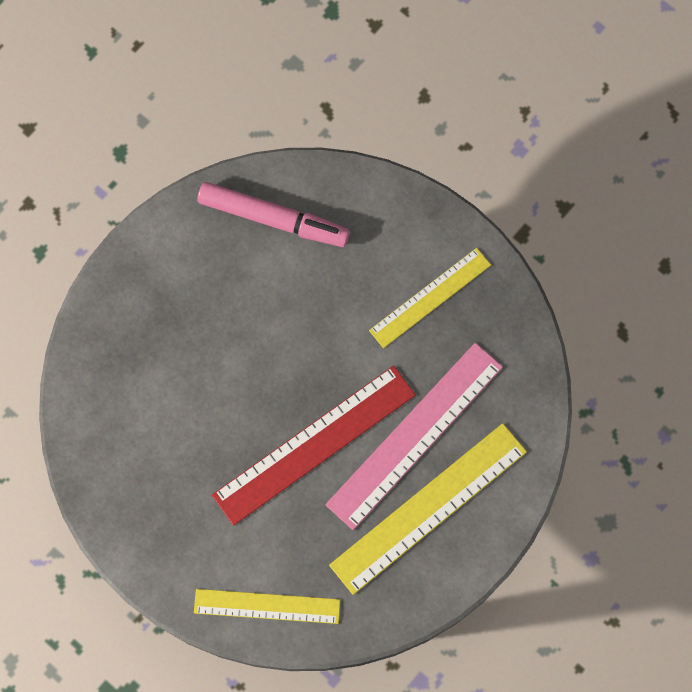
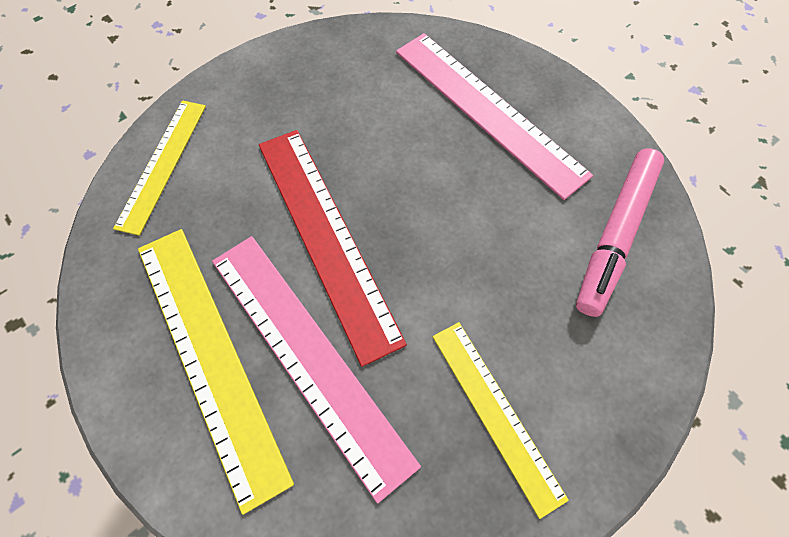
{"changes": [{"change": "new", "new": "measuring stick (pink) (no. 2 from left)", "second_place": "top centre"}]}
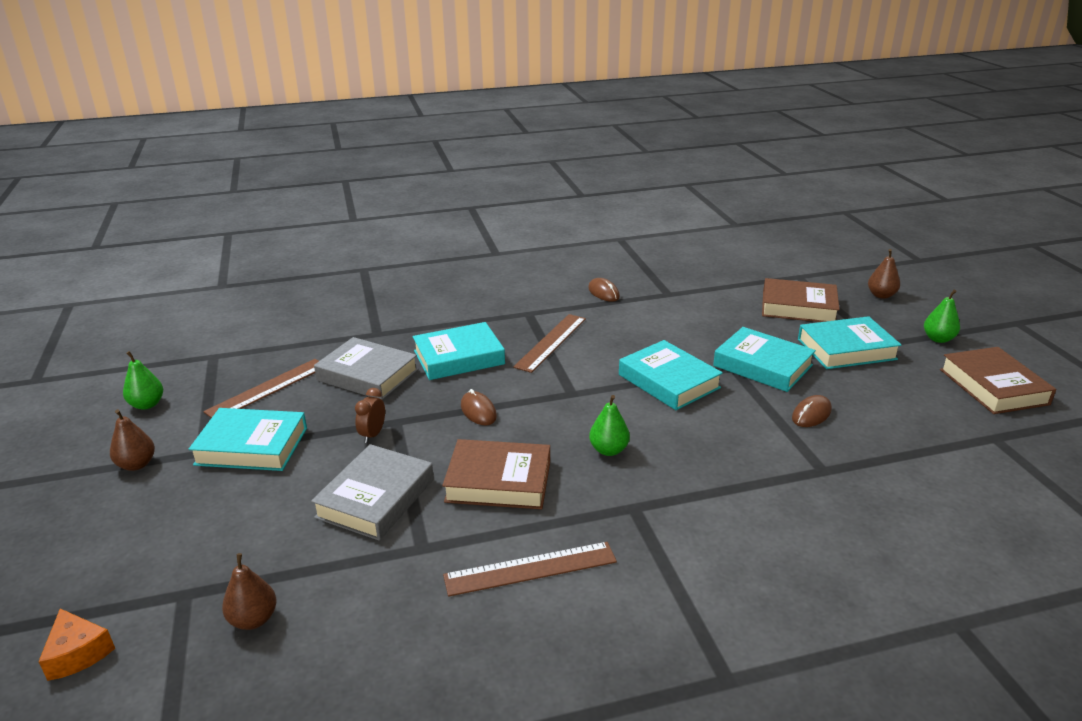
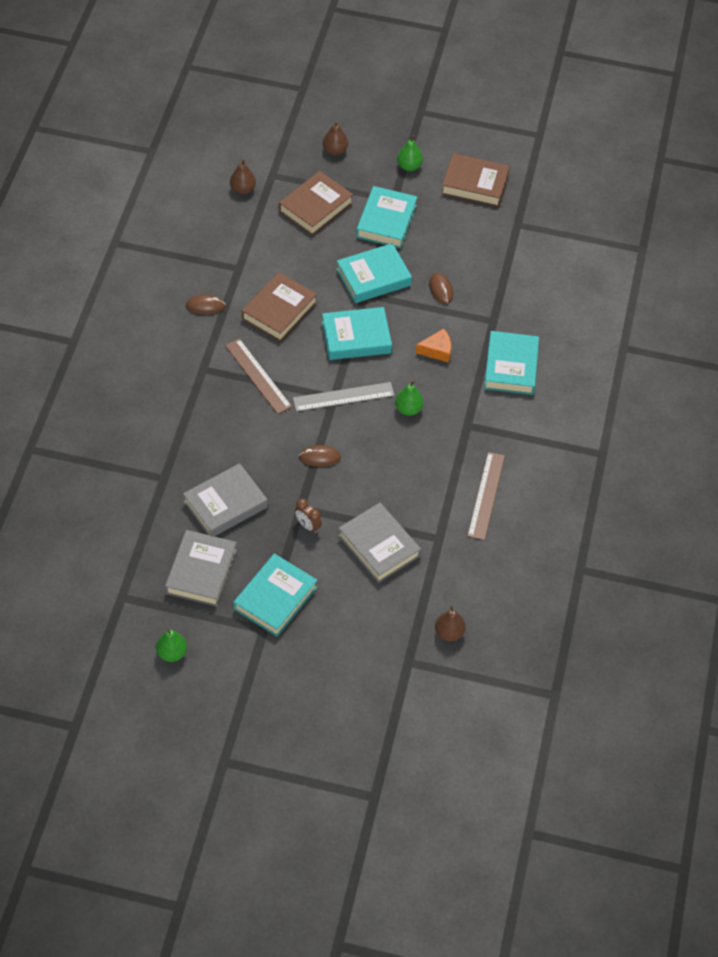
{"changes": [{"change": "new", "new": "measuring stick (ash-grey)", "second_place": "centre"}, {"change": "shifted", "old": "cheese (bright orange)", "first_place": "bottom left", "second_place": "centre"}, {"change": "shifted", "old": "pear (brown) (no. 1 from left)", "first_place": "middle left", "second_place": "top centre"}, {"change": "shifted", "old": "hardback (turquoise) (no. 2 from left in the first image)", "new": "hardback (turquoise) (no. 5 from left)", "first_place": "centre", "second_place": "middle right"}, {"change": "shifted", "old": "hardback (brown) (no. 1 from left)", "first_place": "centre", "second_place": "top centre"}, {"change": "swapped", "old": "measuring stick (brown) (no. 1 from left)", "new": "hardback (ash-grey) (no. 1 from left)", "first_place": "middle left", "second_place": "middle left"}]}
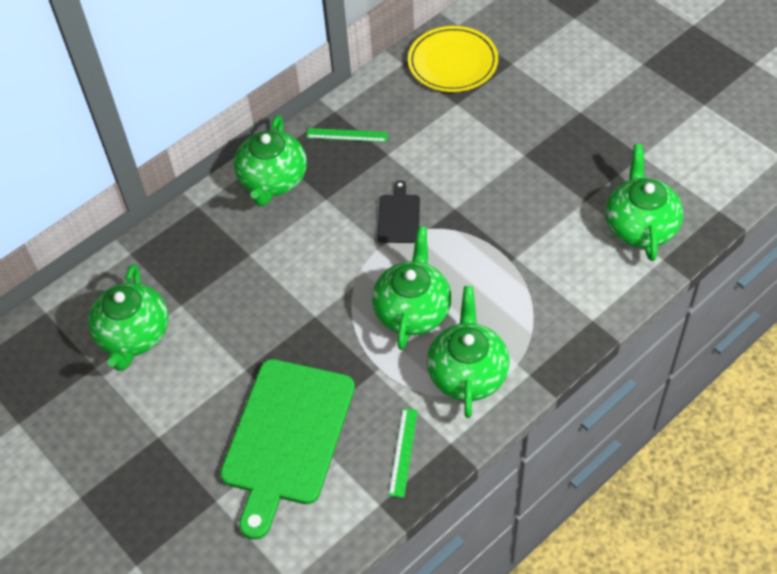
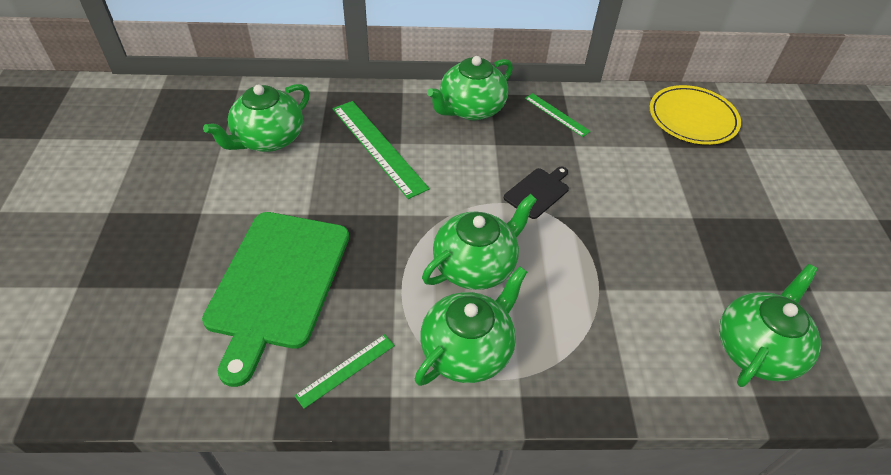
{"changes": [{"change": "new", "new": "measuring stick (emerald) (no. 2 from left)", "second_place": "top centre"}, {"change": "rotated", "old": "chopping board (emerald)", "first_place": "bottom centre", "second_place": "middle left", "degrees": -45}]}
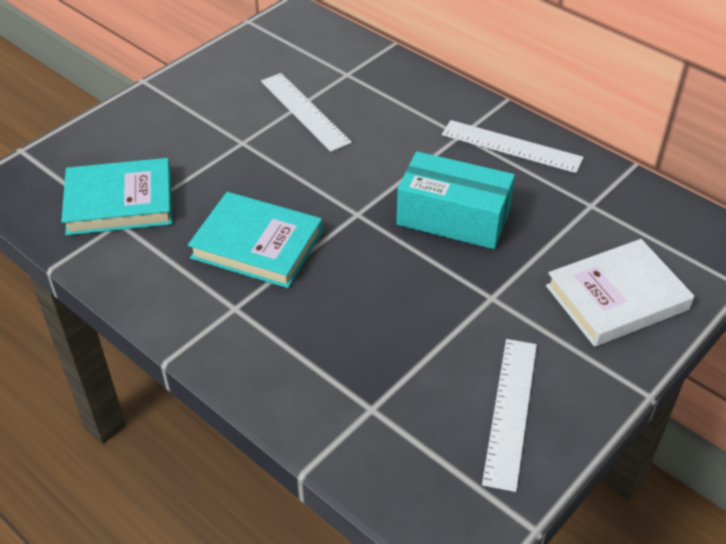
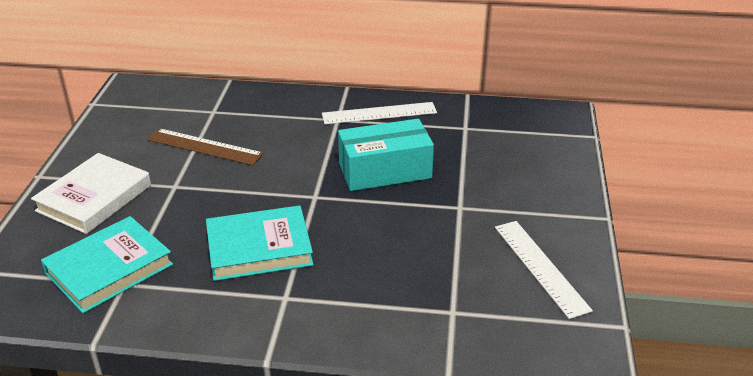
{"changes": [{"change": "shifted", "old": "hardback (snow-white)", "first_place": "middle right", "second_place": "middle left"}, {"change": "repainted", "old": "measuring stick (snow-white) (no. 1 from left)", "new": "measuring stick (brown)", "first_place": "top centre", "second_place": "middle left"}]}
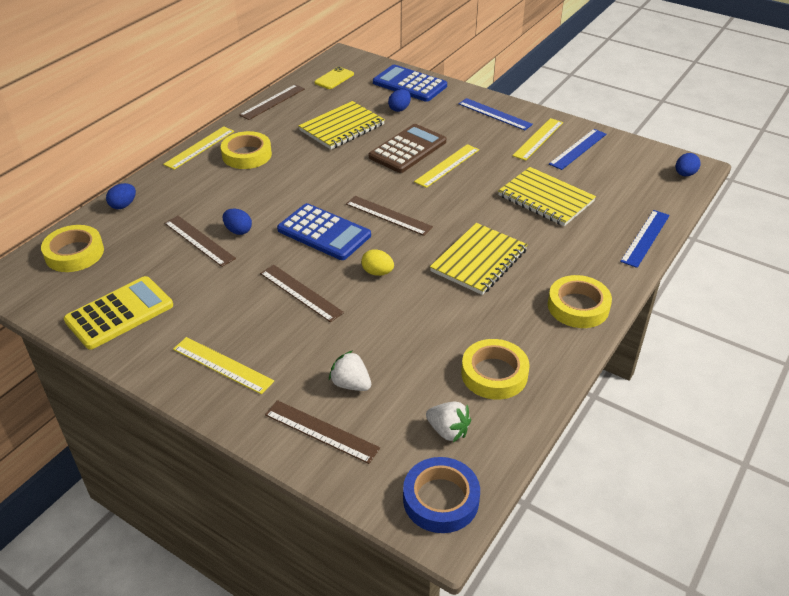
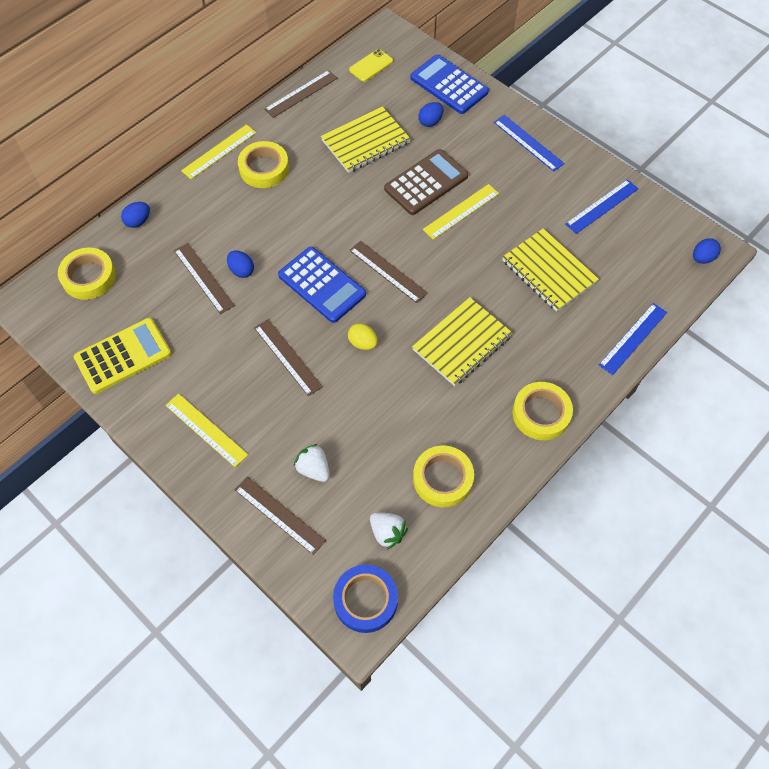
{"changes": [{"change": "gone", "old": "measuring stick (yellow) (no. 4 from left)", "first_place": "top right"}]}
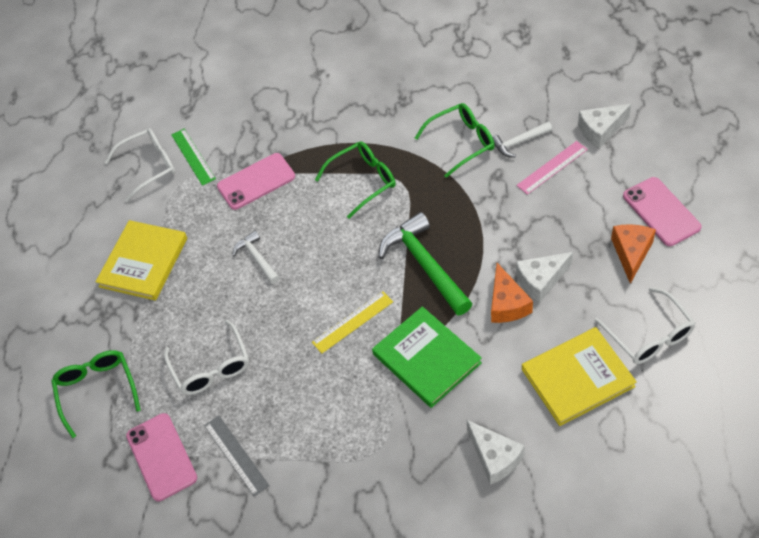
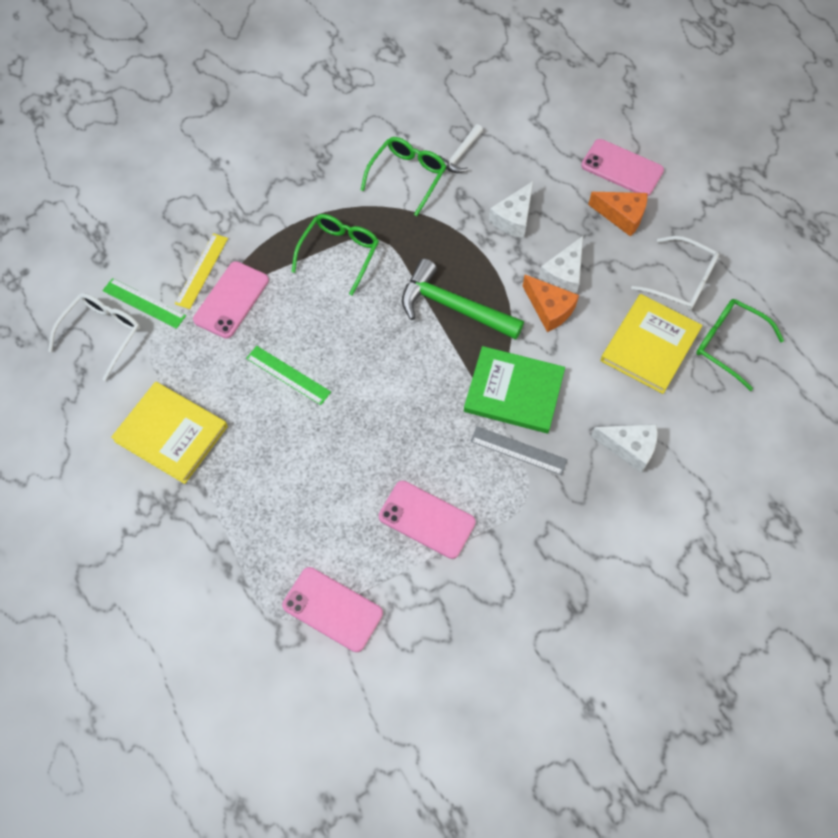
{"changes": [{"change": "gone", "old": "spectacles (snow-white) (no. 2 from left)", "first_place": "middle left"}, {"change": "gone", "old": "measuring stick (pink)", "first_place": "top right"}, {"change": "new", "new": "mobile phone (pink) (no. 3 from left)", "second_place": "centre"}, {"change": "shifted", "old": "spectacles (emerald) (no. 1 from left in the first image)", "new": "spectacles (emerald) (no. 3 from left)", "first_place": "bottom left", "second_place": "middle right"}, {"change": "shifted", "old": "measuring stick (ash-grey)", "first_place": "bottom left", "second_place": "centre"}, {"change": "shifted", "old": "measuring stick (yellow)", "first_place": "centre", "second_place": "top left"}, {"change": "shifted", "old": "cheese (snow-white) (no. 3 from left in the first image)", "new": "cheese (snow-white) (no. 1 from left)", "first_place": "top right", "second_place": "top centre"}, {"change": "swapped", "old": "carpenter's hammer (snow-white) (no. 1 from left)", "new": "measuring stick (emerald) (no. 2 from left)", "first_place": "centre", "second_place": "centre"}, {"change": "rotated", "old": "hardback (yellow) (no. 1 from left)", "first_place": "middle left", "second_place": "middle left", "degrees": -45}, {"change": "rotated", "old": "cheese (bright orange) (no. 2 from left)", "first_place": "middle right", "second_place": "top right", "degrees": 135}]}
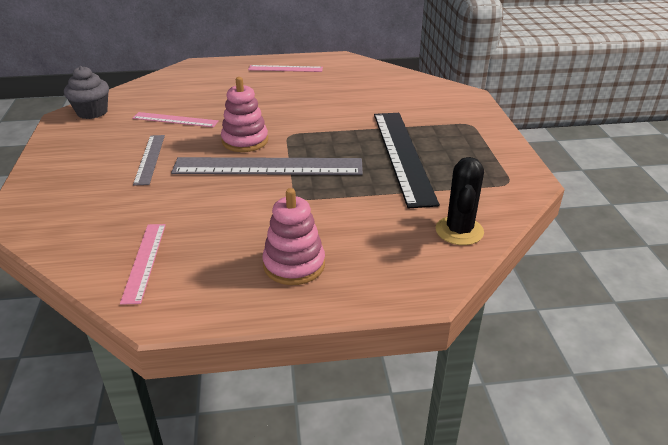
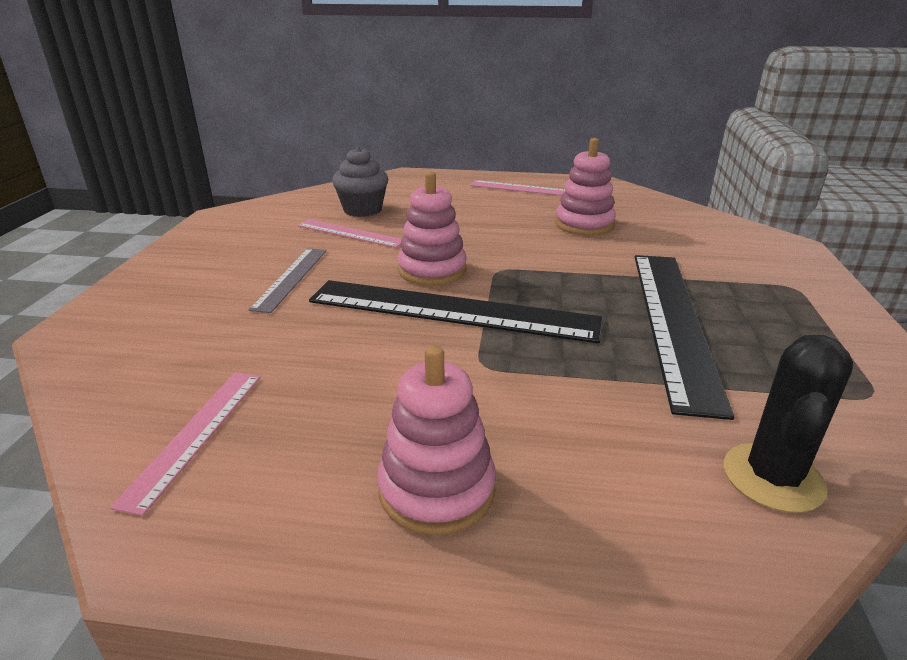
{"changes": [{"change": "new", "new": "stacking rings (pink) (no. 3 from left)", "second_place": "top centre"}, {"change": "shifted", "old": "cupcake (ash-grey)", "first_place": "top left", "second_place": "top centre"}, {"change": "repainted", "old": "measuring stick (ash-grey) (no. 2 from left)", "new": "measuring stick (black) (no. 1 from left)", "first_place": "centre", "second_place": "centre"}]}
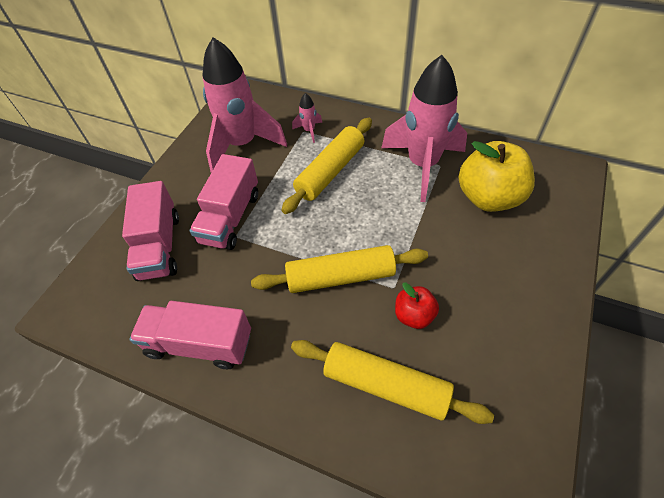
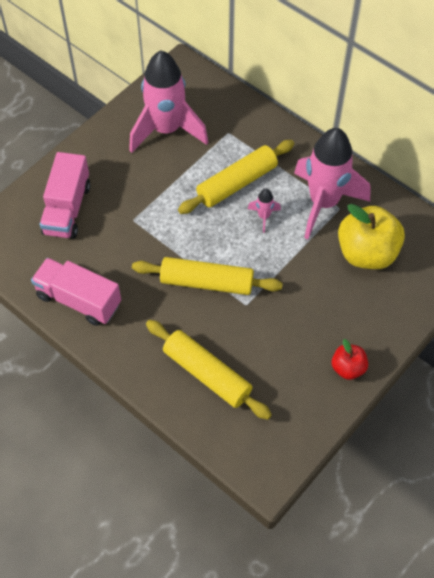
{"changes": [{"change": "gone", "old": "lorry (pink) (no. 3 from left)", "first_place": "centre"}, {"change": "shifted", "old": "spaceship (pink) (no. 2 from left)", "first_place": "top centre", "second_place": "centre"}, {"change": "shifted", "old": "apple (scarlet)", "first_place": "centre", "second_place": "middle right"}]}
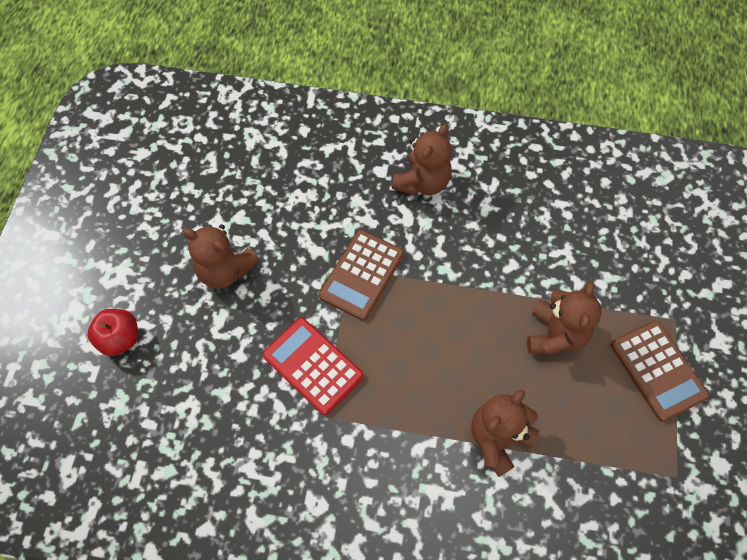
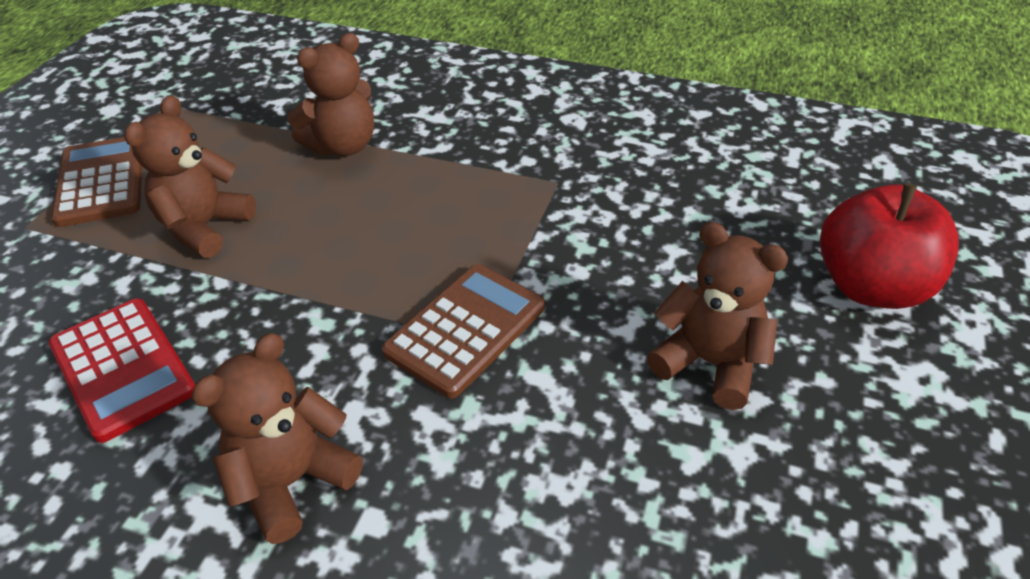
{"changes": [{"change": "shifted", "old": "pocket calculator (scarlet)", "first_place": "centre", "second_place": "middle left"}, {"change": "scaled", "old": "apple (scarlet)", "first_place": "middle left", "second_place": "middle right", "factor": 1.6}]}
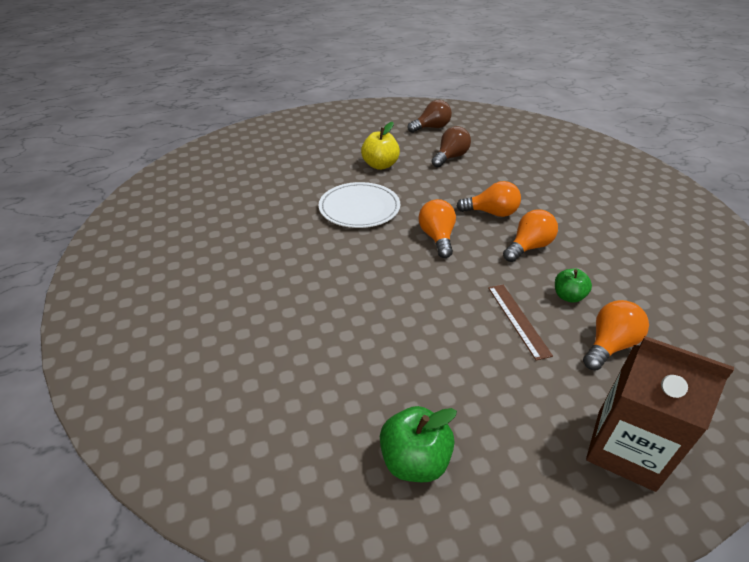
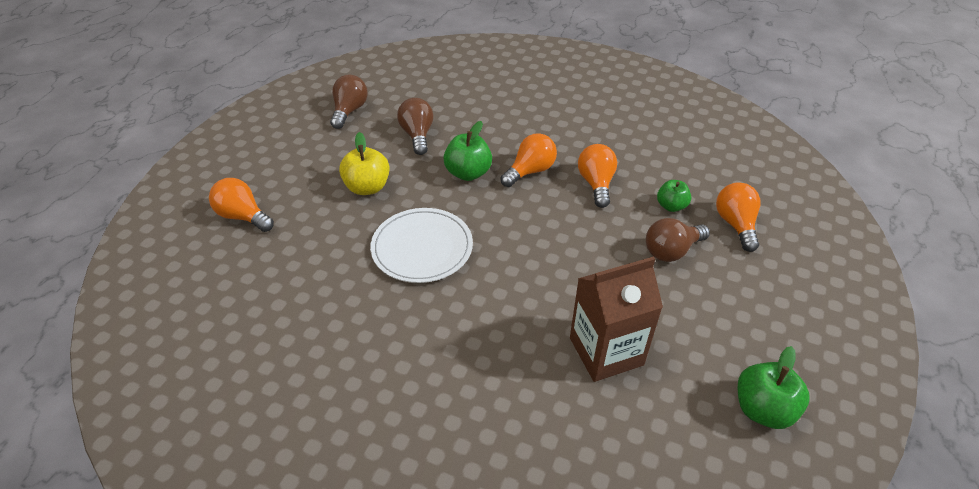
{"changes": [{"change": "new", "new": "apple (emerald) (no. 1 from left)", "second_place": "top centre"}, {"change": "shifted", "old": "light bulb (bright orange) (no. 1 from left)", "first_place": "centre", "second_place": "middle left"}, {"change": "shifted", "old": "milk carton (brown)", "first_place": "bottom right", "second_place": "centre"}, {"change": "swapped", "old": "measuring stick (brown)", "new": "light bulb (brown) (no. 3 from left)", "first_place": "middle right", "second_place": "middle right"}]}
